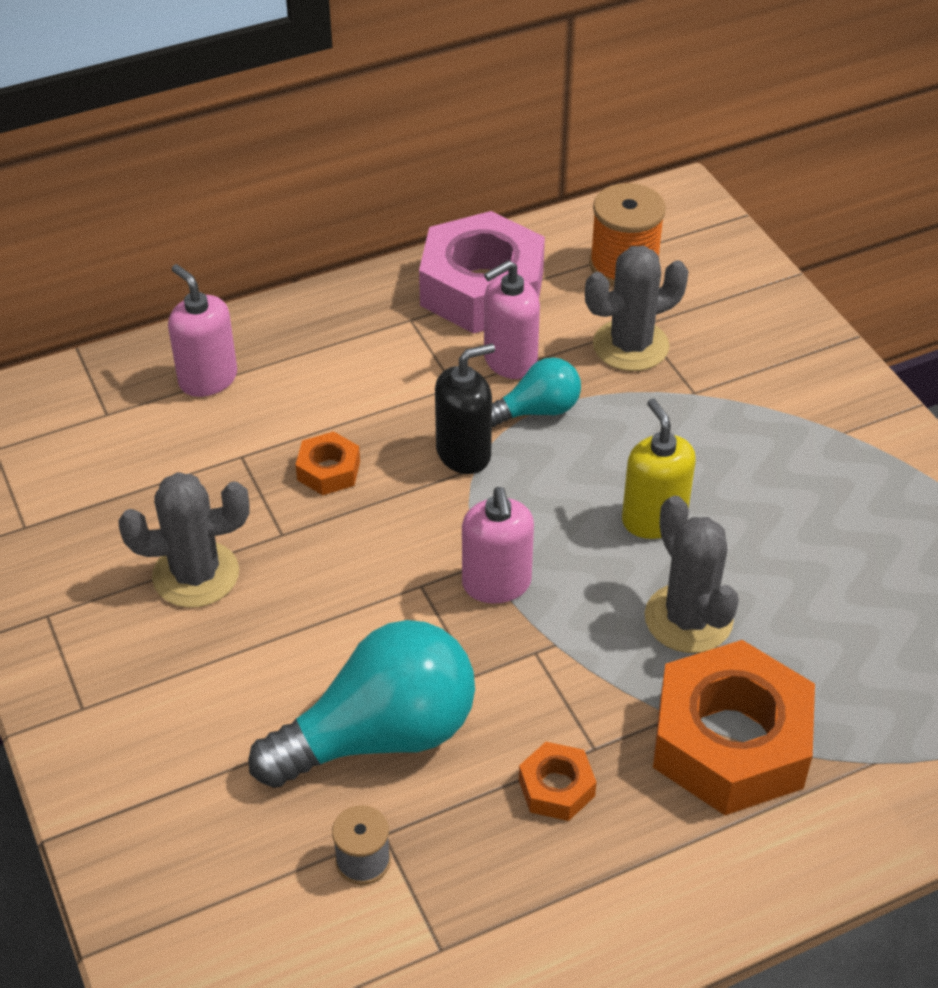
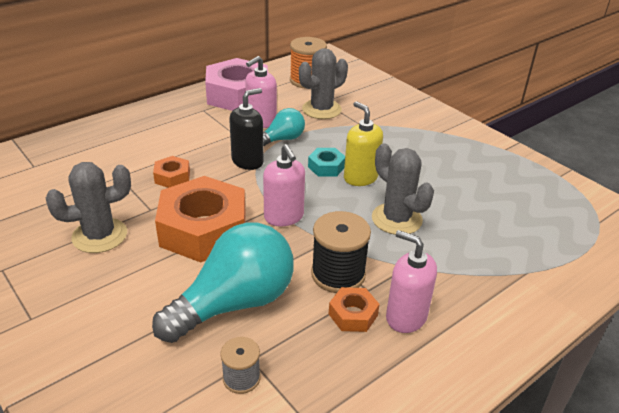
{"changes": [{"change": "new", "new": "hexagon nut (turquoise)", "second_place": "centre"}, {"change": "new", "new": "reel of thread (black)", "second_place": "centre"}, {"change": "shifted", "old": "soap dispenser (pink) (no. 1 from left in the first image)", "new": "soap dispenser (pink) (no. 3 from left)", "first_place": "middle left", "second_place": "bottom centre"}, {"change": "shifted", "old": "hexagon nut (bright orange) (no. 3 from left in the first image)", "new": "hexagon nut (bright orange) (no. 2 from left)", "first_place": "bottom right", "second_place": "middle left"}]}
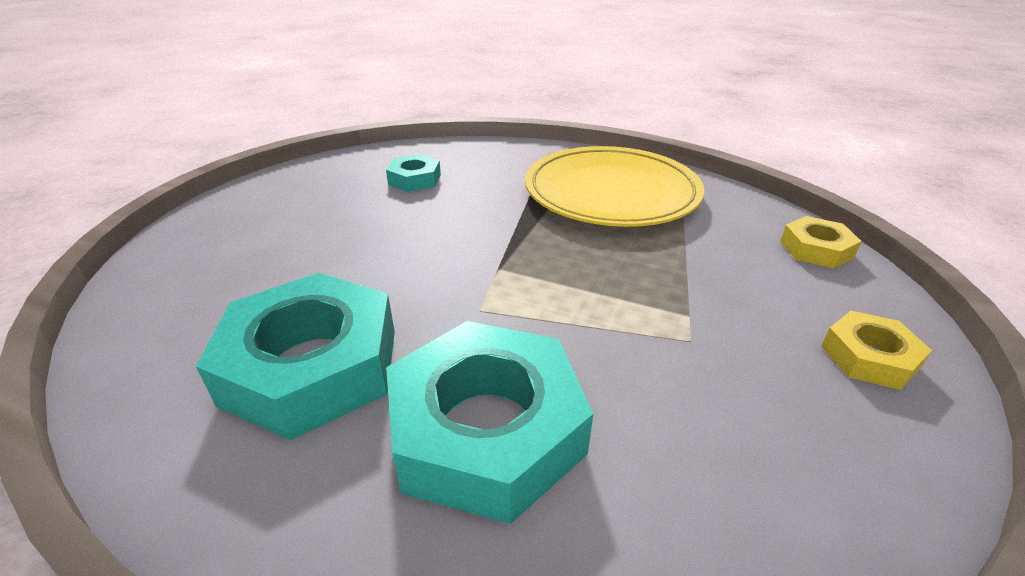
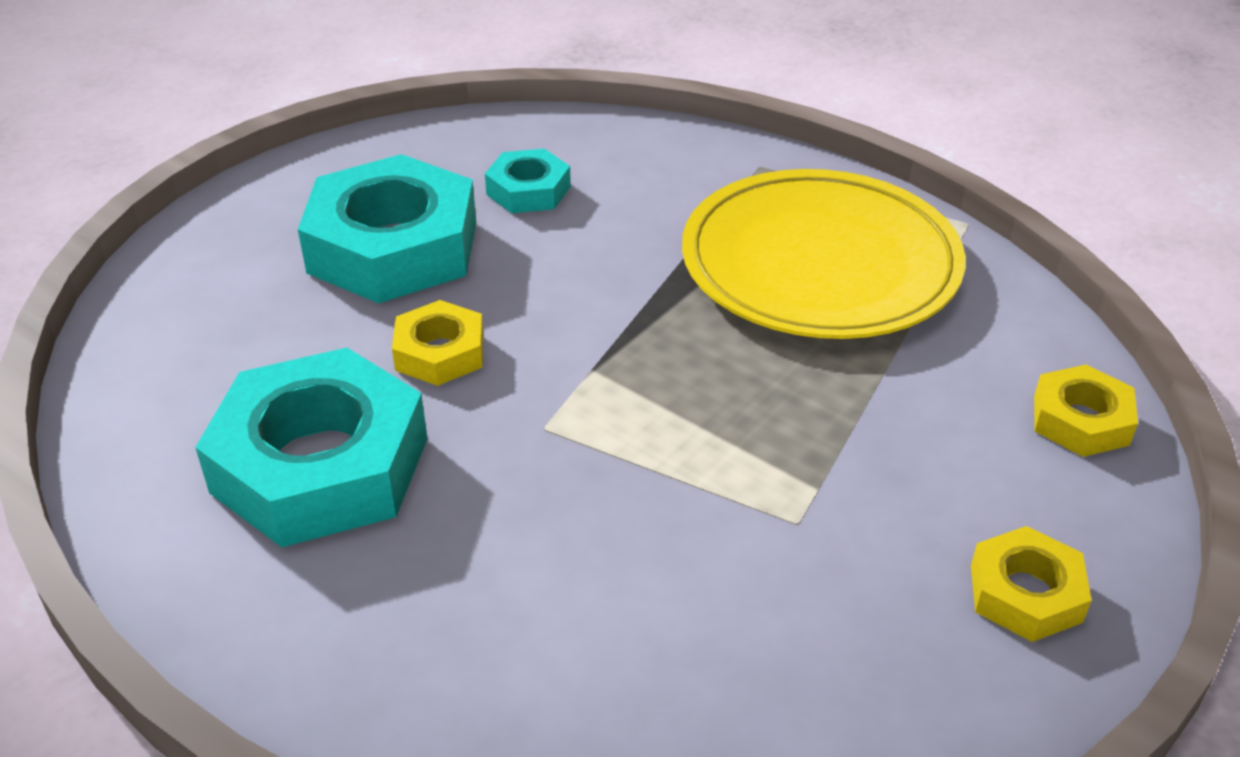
{"changes": [{"change": "new", "new": "hexagon nut (yellow) (no. 1 from left)", "second_place": "centre"}, {"change": "shifted", "old": "hexagon nut (turquoise) (no. 3 from left in the first image)", "new": "hexagon nut (turquoise) (no. 2 from left)", "first_place": "bottom centre", "second_place": "top left"}]}
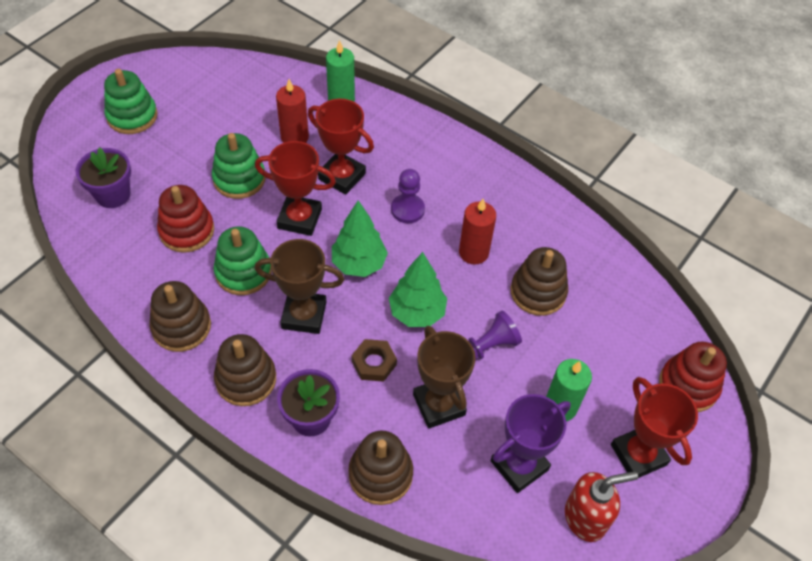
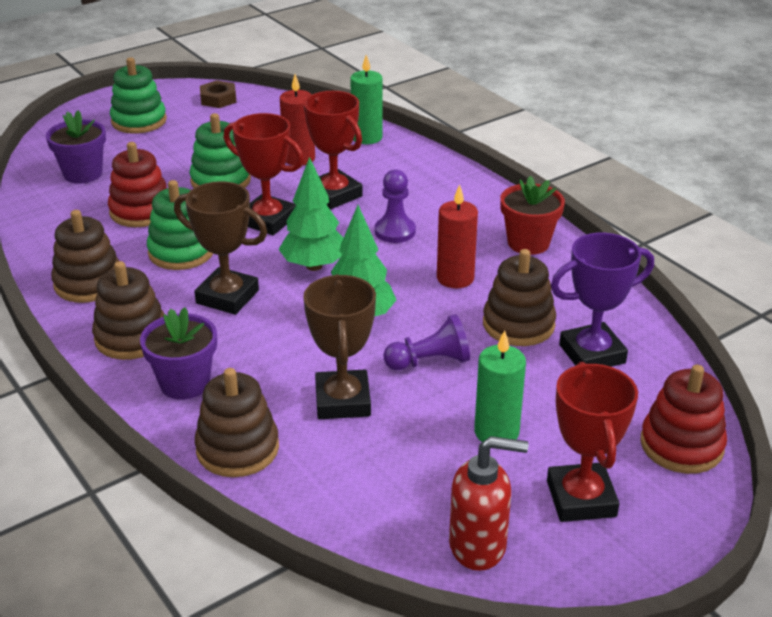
{"changes": [{"change": "new", "new": "plant pot (scarlet)", "second_place": "middle right"}, {"change": "shifted", "old": "hexagon nut (brown)", "first_place": "centre", "second_place": "top left"}, {"change": "shifted", "old": "trophy (royal purple)", "first_place": "bottom centre", "second_place": "middle right"}]}
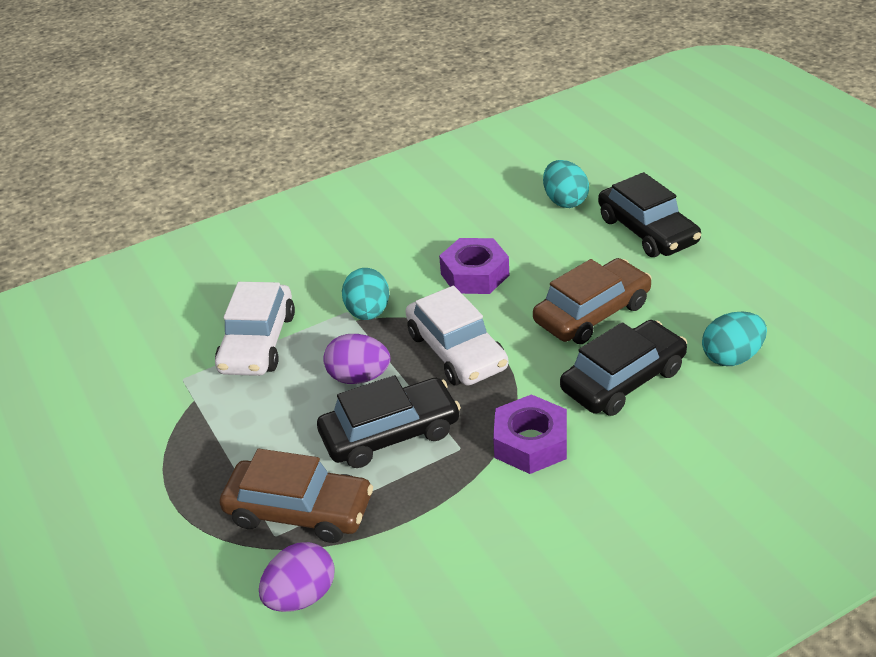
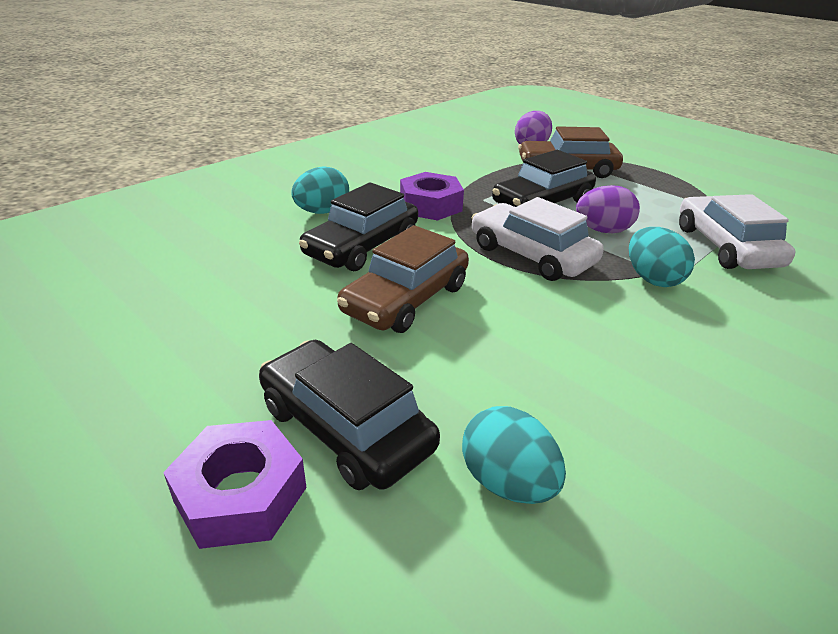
{"changes": [{"change": "shifted", "old": "hexagon nut (royal purple) (no. 1 from left)", "first_place": "centre", "second_place": "bottom left"}, {"change": "shifted", "old": "egg (turquoise) (no. 3 from left in the first image)", "new": "egg (turquoise) (no. 1 from left)", "first_place": "middle right", "second_place": "top centre"}]}
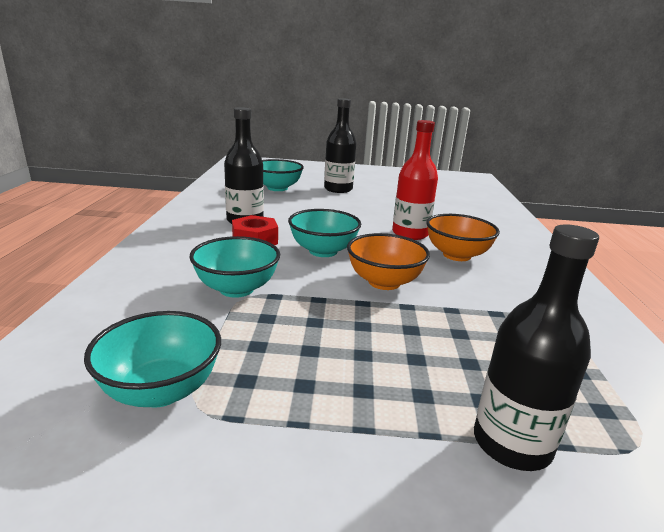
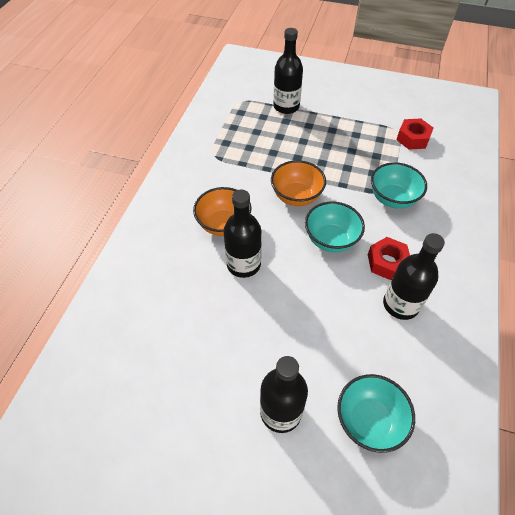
{"changes": [{"change": "swapped", "old": "deep dish (turquoise) (no. 1 from left)", "new": "hexagon nut (scarlet) (no. 2 from left)", "first_place": "bottom left", "second_place": "top right"}, {"change": "repainted", "old": "drink bottle (scarlet)", "new": "drink bottle (black) (no. 1 from left)", "first_place": "centre", "second_place": "centre"}]}
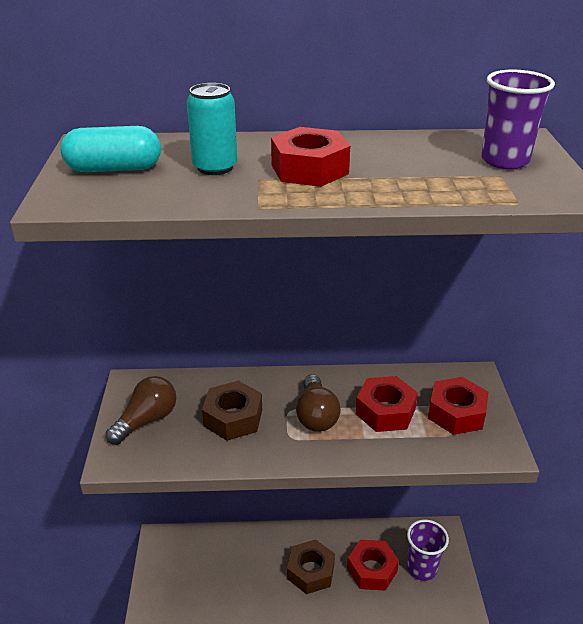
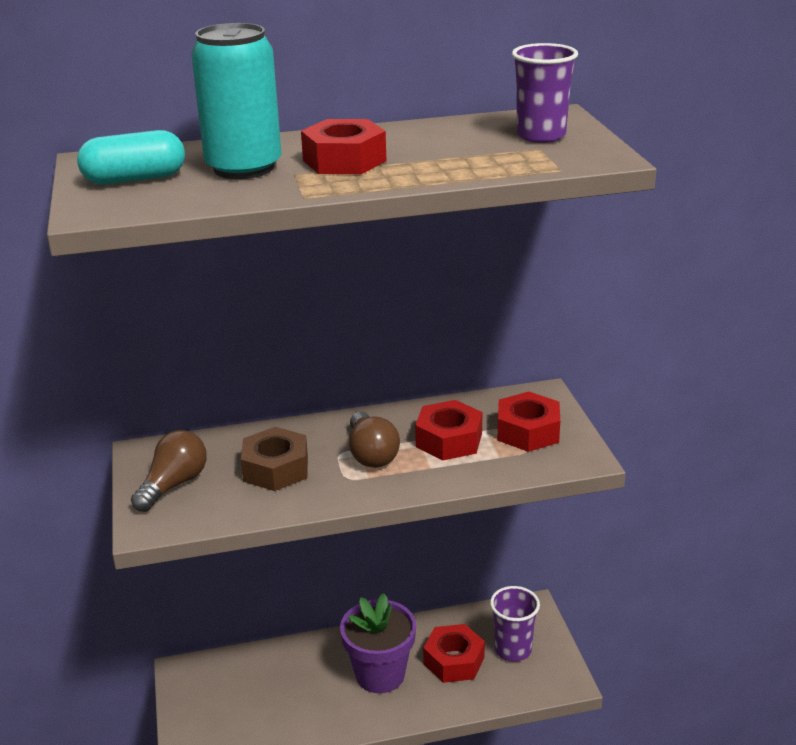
{"changes": [{"change": "swapped", "old": "hexagon nut (brown) (no. 2 from left)", "new": "plant pot (royal purple)", "first_place": "bottom centre", "second_place": "bottom centre"}, {"change": "scaled", "old": "tin (turquoise)", "first_place": "top centre", "second_place": "top left", "factor": 1.6}]}
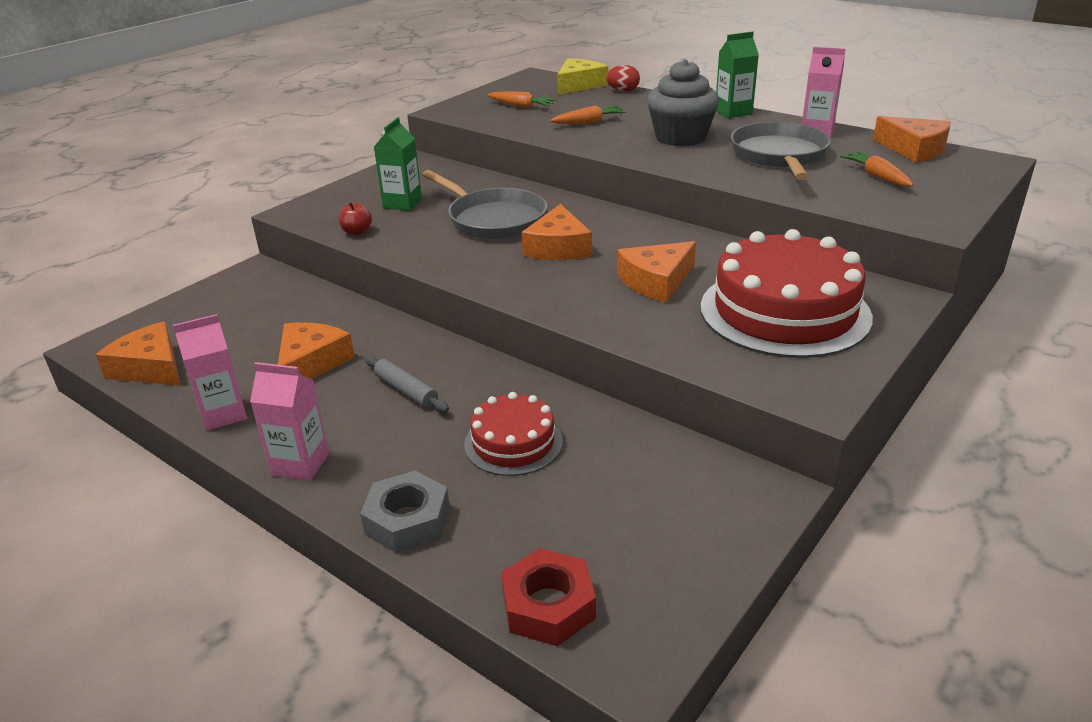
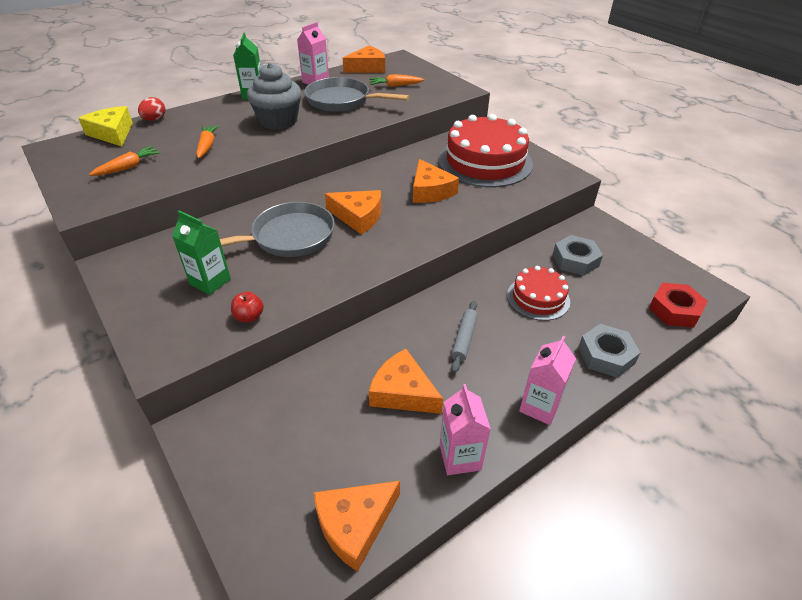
{"changes": [{"change": "new", "new": "hexagon nut (ash-grey) (no. 1 from left)", "second_place": "middle right"}, {"change": "rotated", "old": "rolling pin (ash-grey)", "first_place": "centre", "second_place": "centre", "degrees": -45}]}
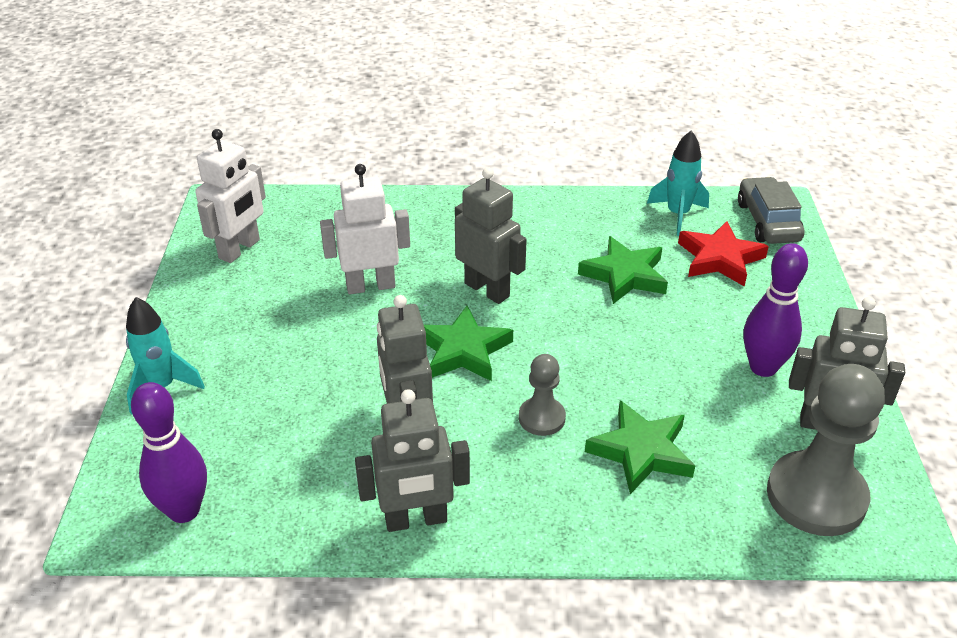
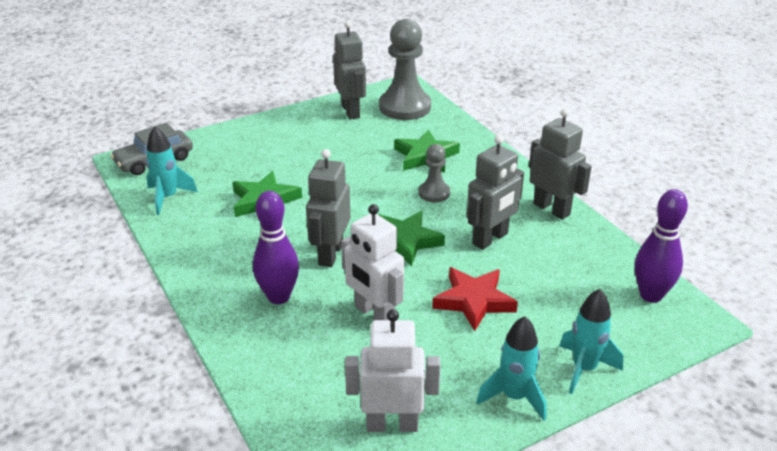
{"changes": [{"change": "new", "new": "spaceship (turquoise) (no. 2 from left)", "second_place": "bottom centre"}, {"change": "shifted", "old": "five-pointed star (scarlet)", "first_place": "middle right", "second_place": "centre"}, {"change": "shifted", "old": "skittle (royal purple) (no. 2 from left in the first image)", "new": "skittle (royal purple) (no. 1 from left)", "first_place": "middle right", "second_place": "centre"}]}
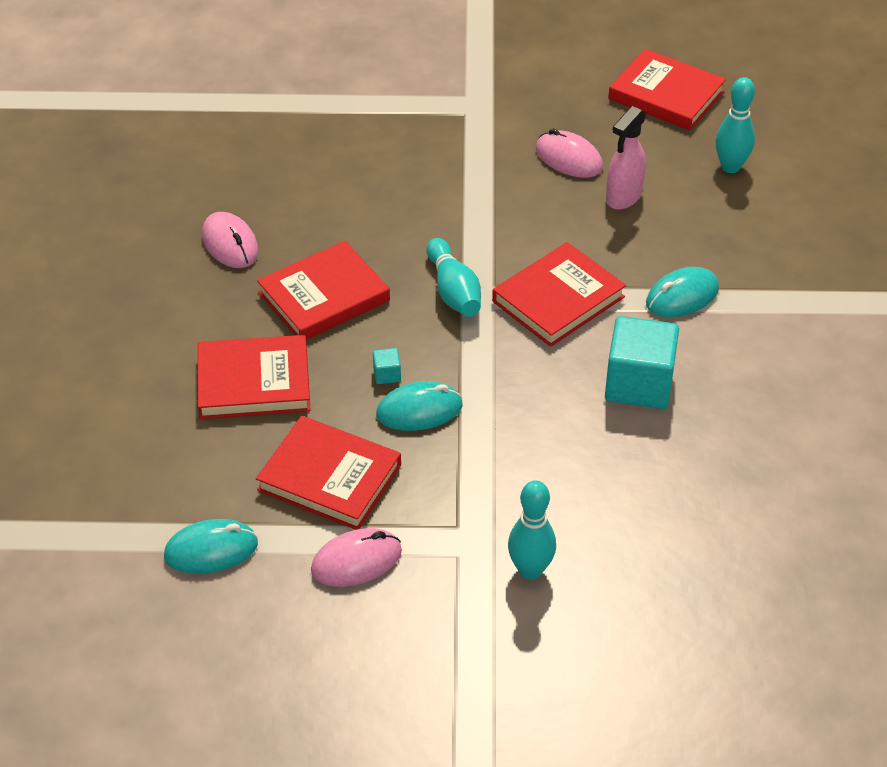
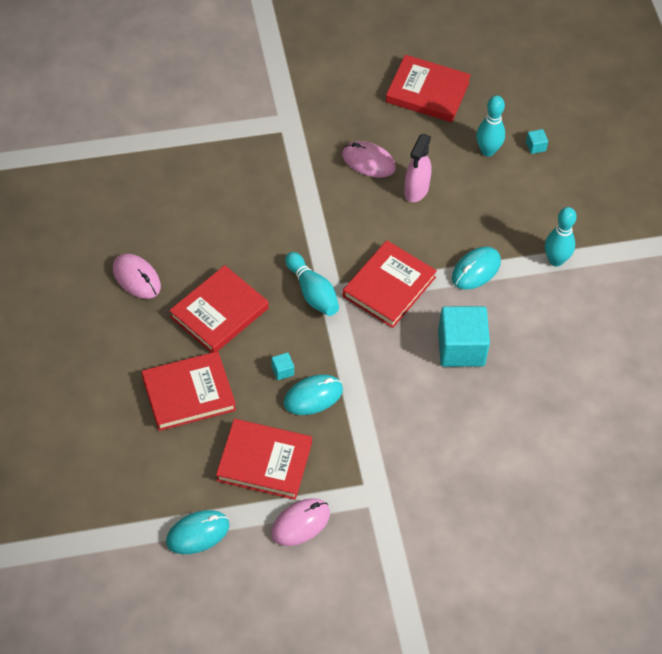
{"changes": [{"change": "new", "new": "cube (turquoise) (no. 3 from left)", "second_place": "top right"}, {"change": "shifted", "old": "skittle (turquoise) (no. 2 from left in the first image)", "new": "skittle (turquoise) (no. 3 from left)", "first_place": "bottom centre", "second_place": "middle right"}]}
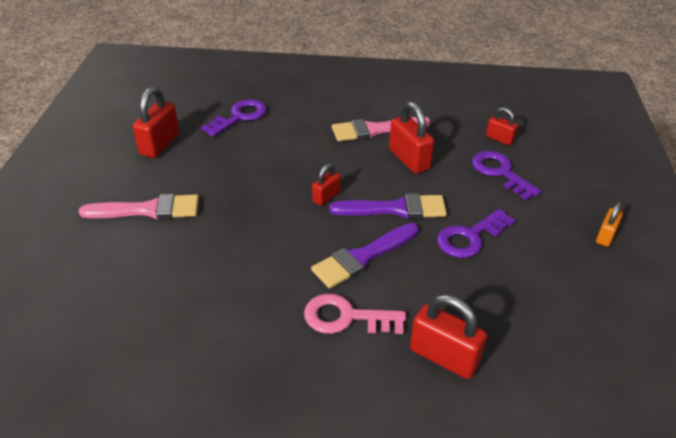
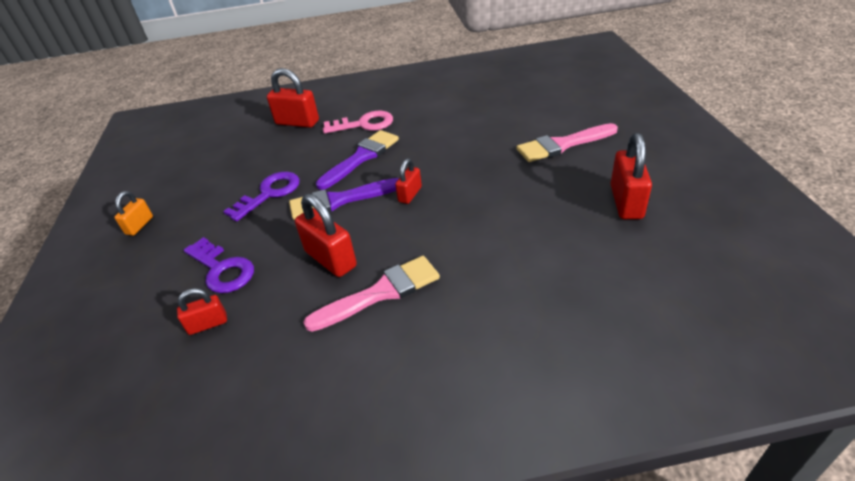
{"changes": [{"change": "gone", "old": "latchkey (royal purple) (no. 1 from left)", "first_place": "top centre"}, {"change": "rotated", "old": "small lock (scarlet) (no. 5 from left in the first image)", "first_place": "top right", "second_place": "middle left", "degrees": -45}]}
